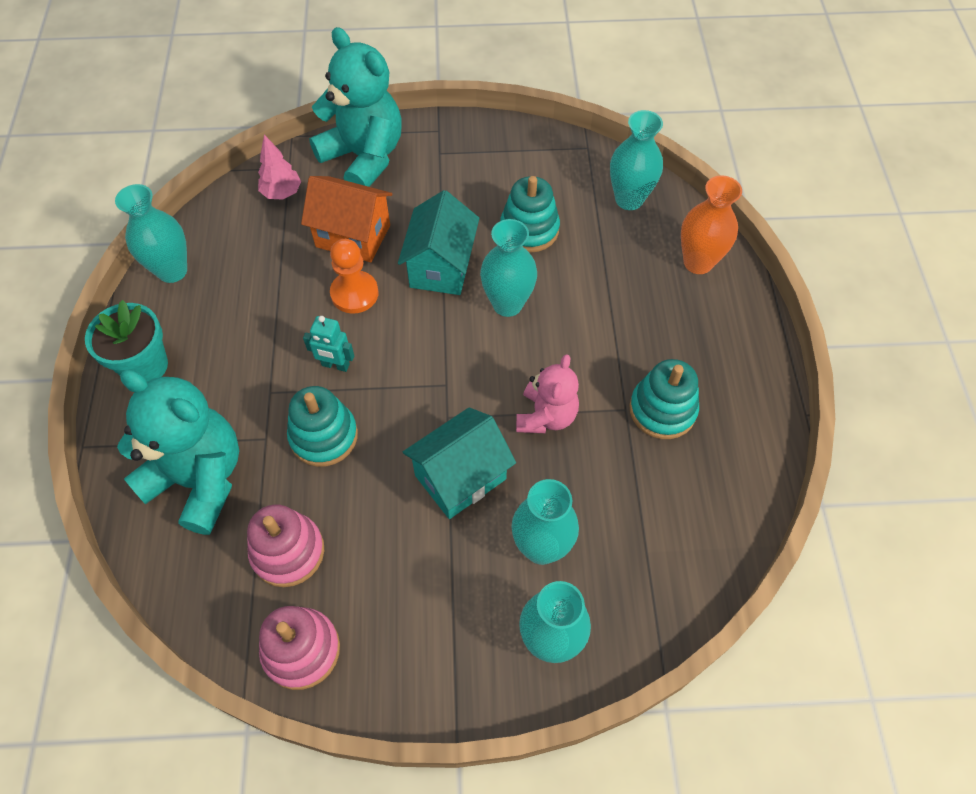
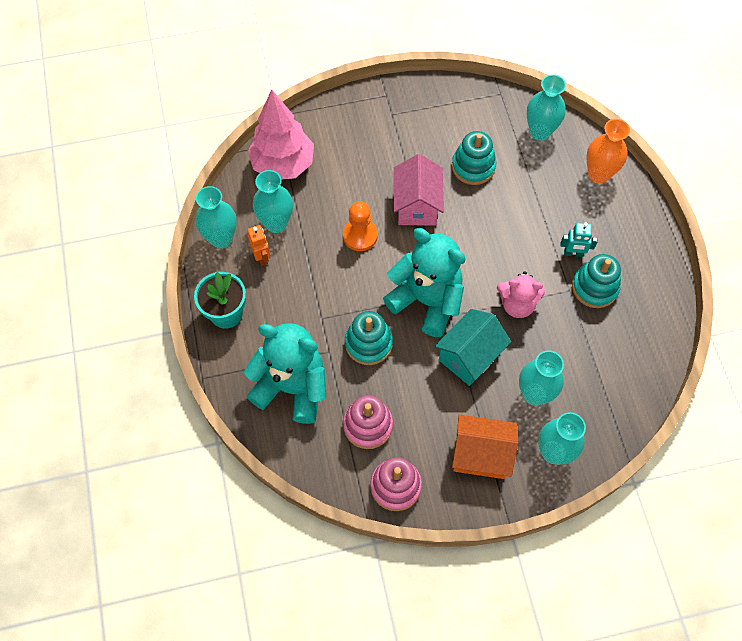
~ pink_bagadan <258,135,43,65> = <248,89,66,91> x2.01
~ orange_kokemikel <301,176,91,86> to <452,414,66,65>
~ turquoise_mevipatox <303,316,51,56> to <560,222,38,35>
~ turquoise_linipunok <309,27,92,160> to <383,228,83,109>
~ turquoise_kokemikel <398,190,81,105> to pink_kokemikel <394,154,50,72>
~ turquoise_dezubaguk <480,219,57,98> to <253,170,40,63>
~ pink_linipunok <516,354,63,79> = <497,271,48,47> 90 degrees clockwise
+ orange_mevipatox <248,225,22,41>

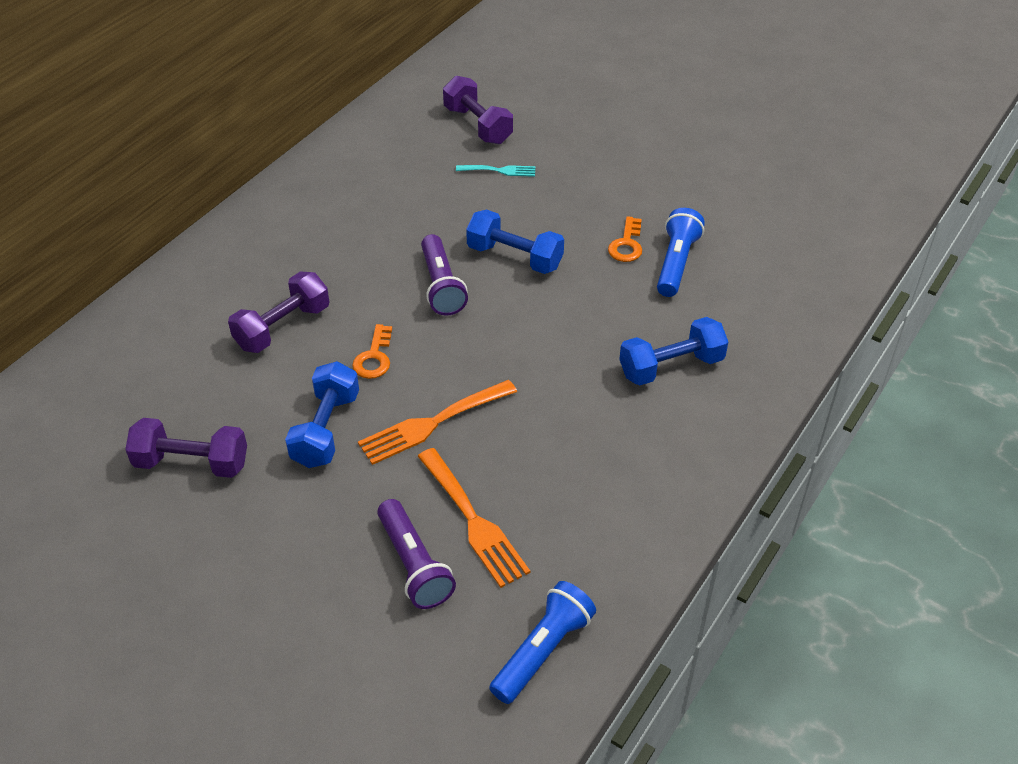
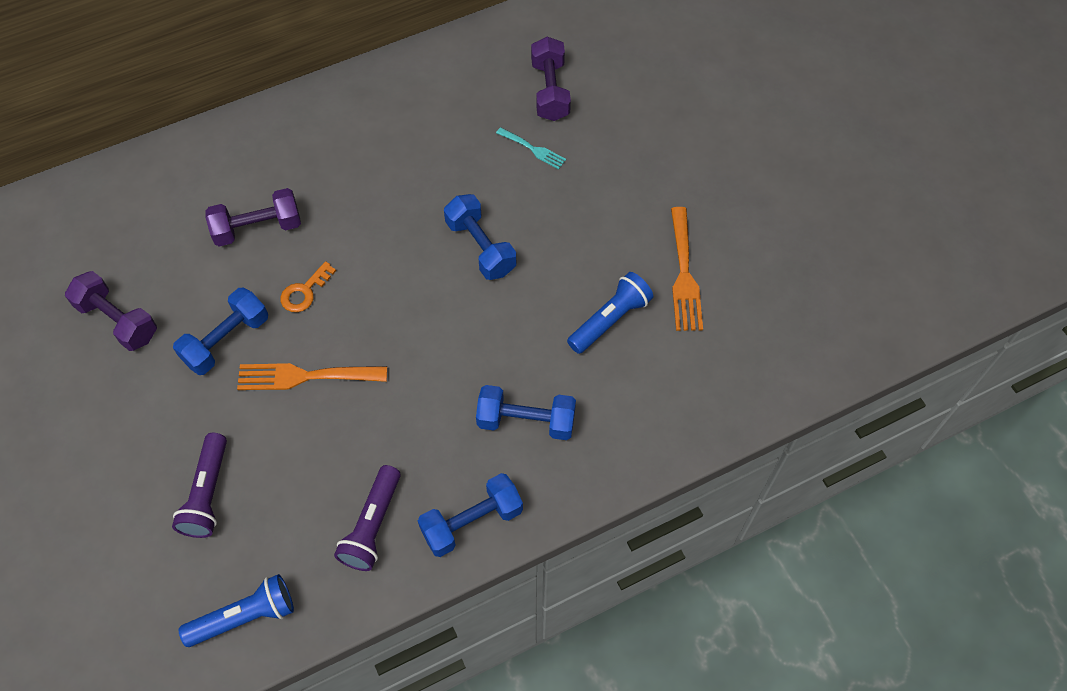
~ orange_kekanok <418,448,112,140> to <671,207,32,124>
~ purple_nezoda <421,234,47,81> to <334,465,67,106>
- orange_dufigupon <608,216,34,46>
+ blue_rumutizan <418,473,105,84>

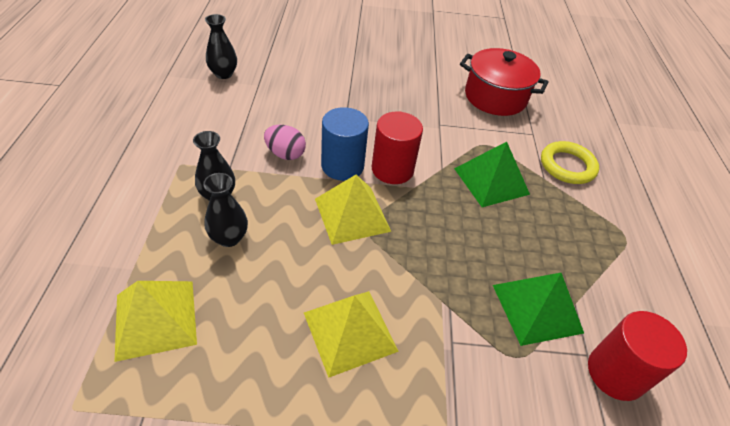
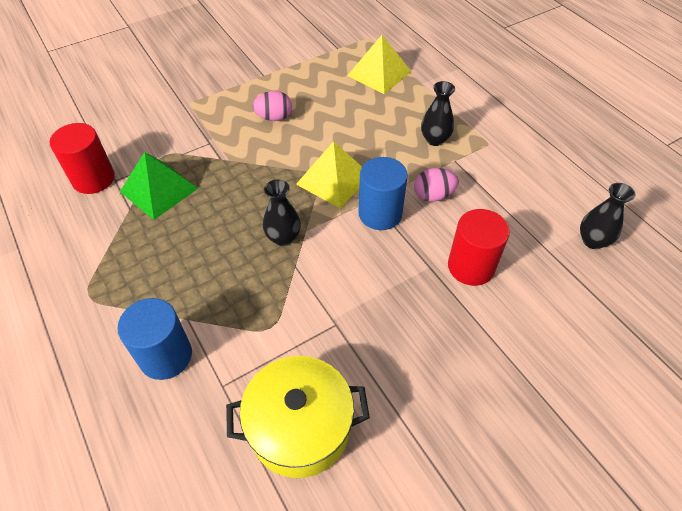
~ black_dezubaguk <203,173,45,74> to <263,179,38,67>
~ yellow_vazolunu <304,291,95,87> to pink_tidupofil <252,91,40,30>
~ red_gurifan <372,111,51,73> to <448,209,62,77>
- green_vazolunu <454,142,76,65>
~ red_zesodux <460,48,89,68> to yellow_zesodux <226,356,144,122>
~ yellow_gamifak <541,141,58,43> to blue_gurifan <117,298,75,82>

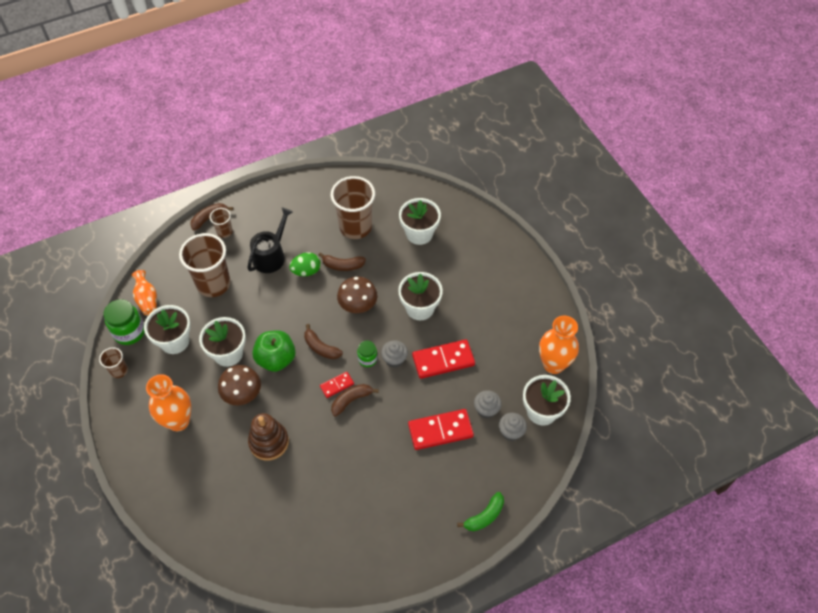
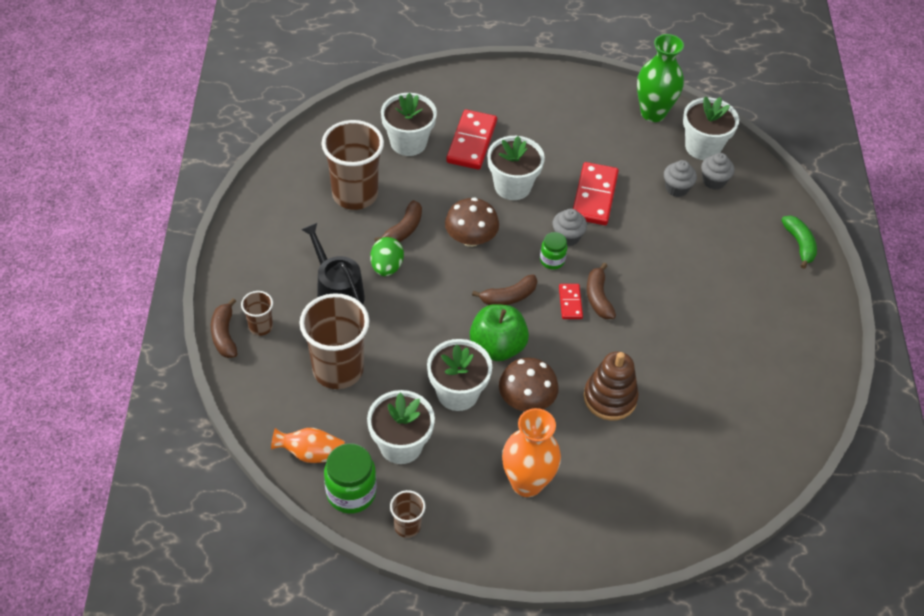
~ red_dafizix <408,409,66,41> to <446,109,51,61>
~ orange_dezubaguk <539,316,40,58> to green_dezubaguk <637,34,47,88>

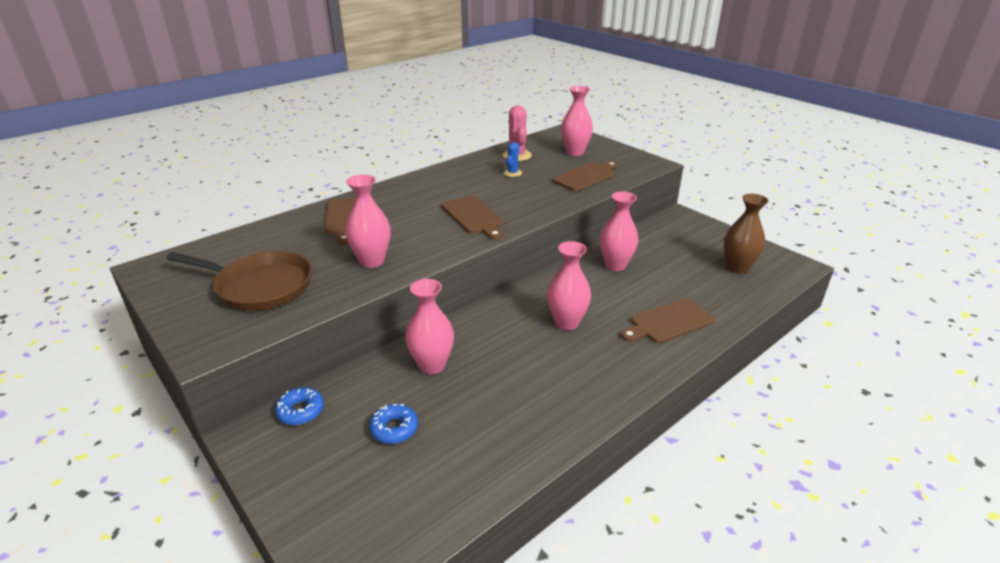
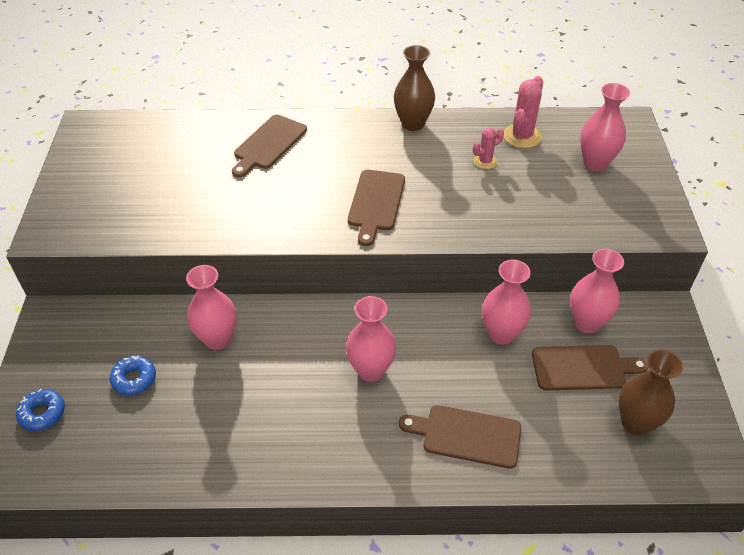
- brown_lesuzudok <166,251,146,60>
~ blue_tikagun <275,388,49,37> to <16,389,49,42>
~ pink_dezubaguk <345,174,46,94> to <570,249,54,84>
~ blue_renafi <503,142,19,35> to pink_renafi <473,128,31,41>
~ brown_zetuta <552,161,66,31> to <532,345,117,45>
+ brown_dezubaguk <394,45,41,86>

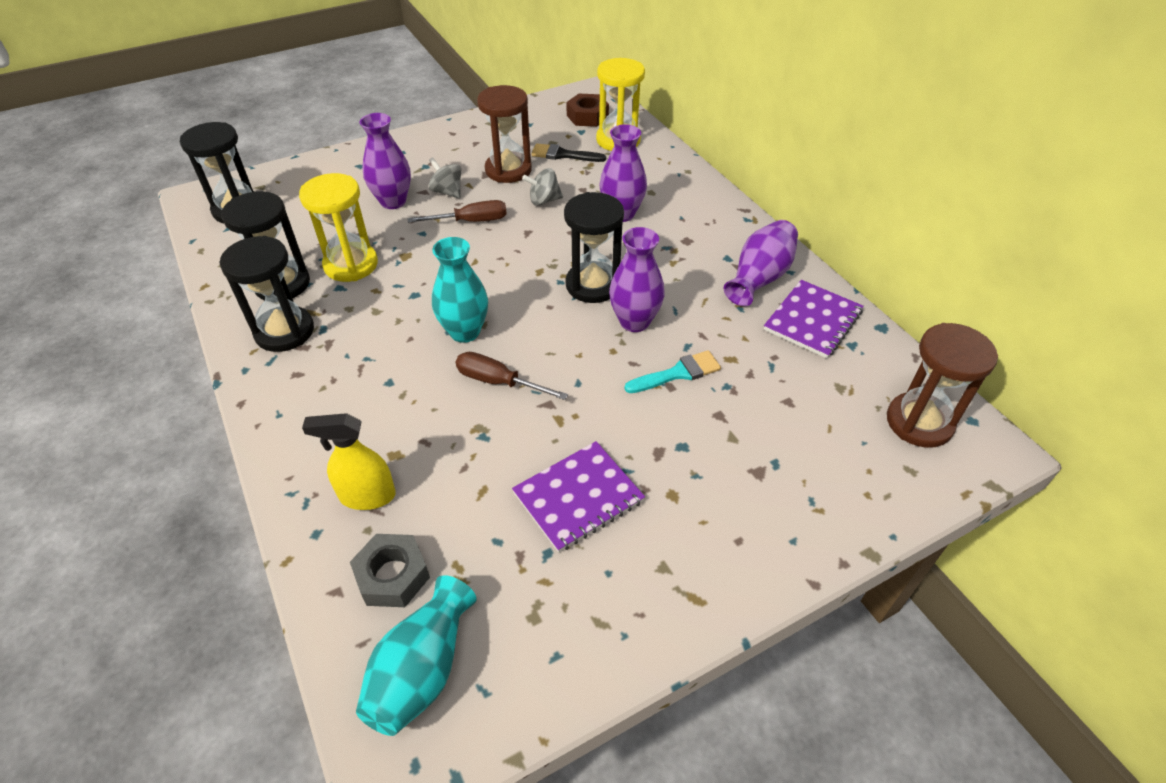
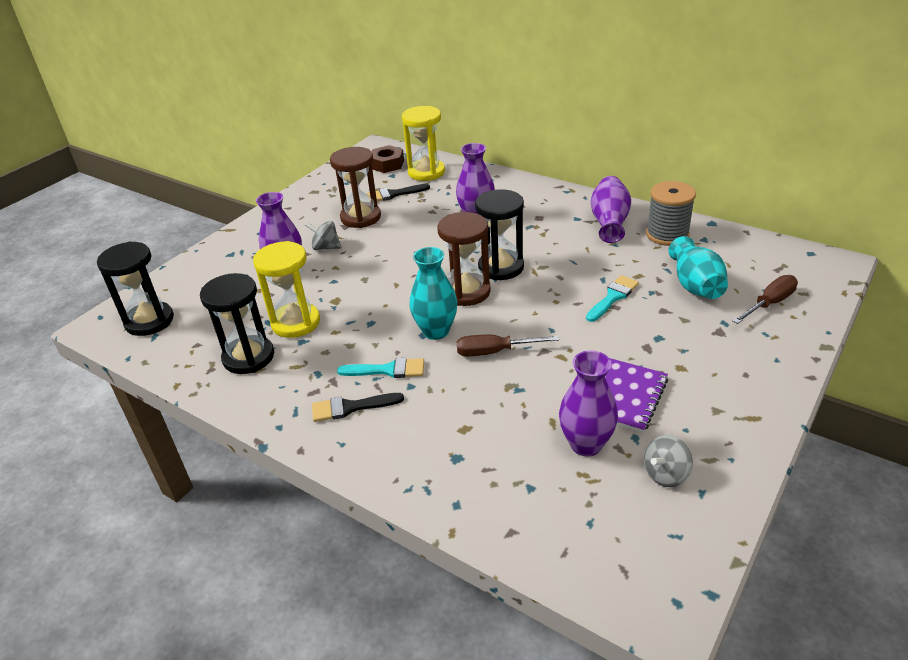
- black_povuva <219,236,95,116>
- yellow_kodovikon <302,413,94,97>
- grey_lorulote <350,534,80,73>
~ turquoise_dezubaguk <356,575,121,161> to <668,236,60,63>
~ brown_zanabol <408,200,99,23> to <732,275,66,49>
~ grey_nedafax <522,168,41,38> to <644,435,49,52>
~ purple_dezubaguk <609,227,56,105> to <559,351,59,105>
~ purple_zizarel <764,280,100,78> to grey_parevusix <646,181,50,65>
~ brown_povuva <887,323,111,125> to <437,212,54,94>
+ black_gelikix <312,393,92,29>
+ turquoise_gelikix <337,358,87,20>

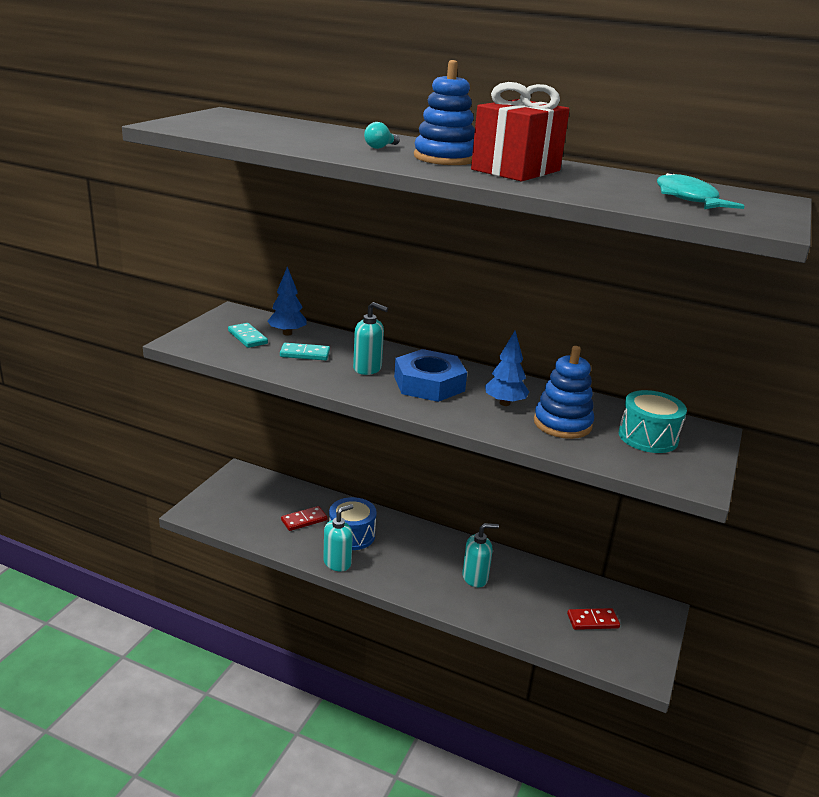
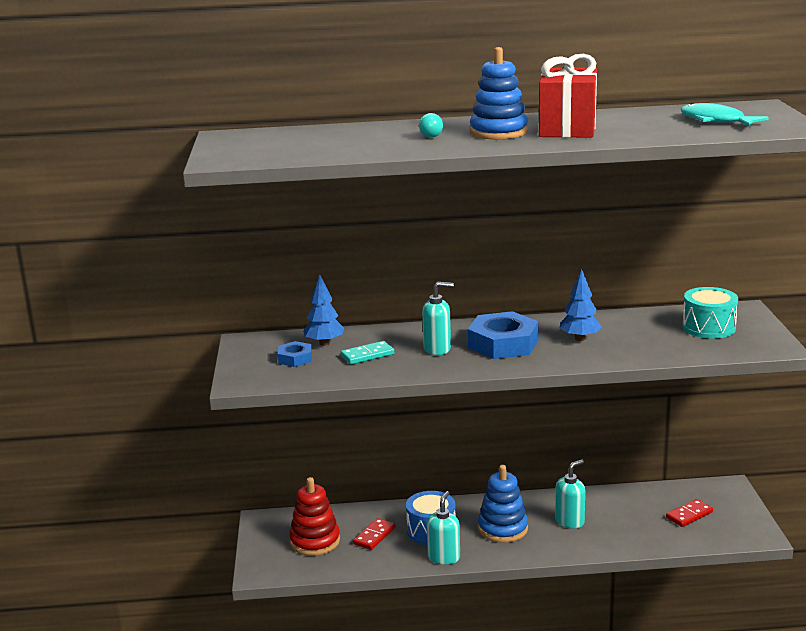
~ turquoise_dafizix <228,323,40,25> to blue_lorulote <278,341,34,26>
~ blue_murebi <534,346,60,93> to <478,465,50,78>
+ red_murebi <289,477,51,79>

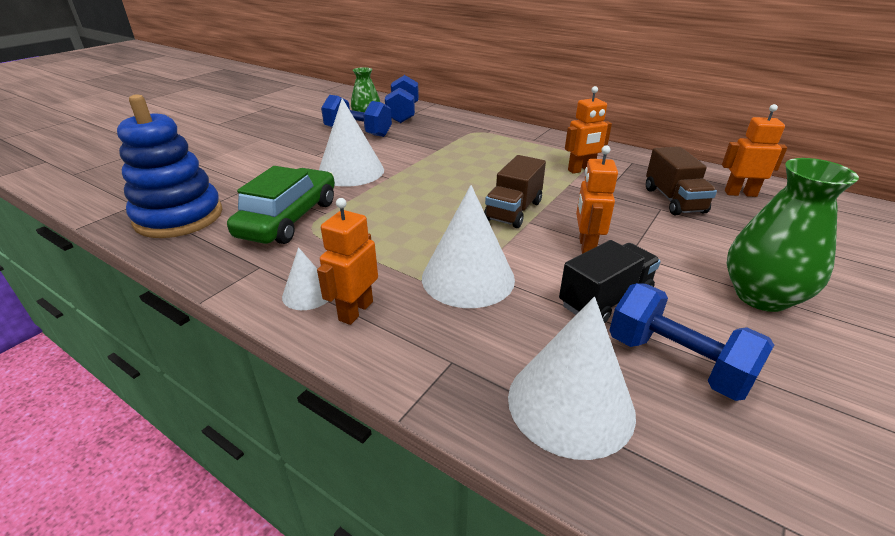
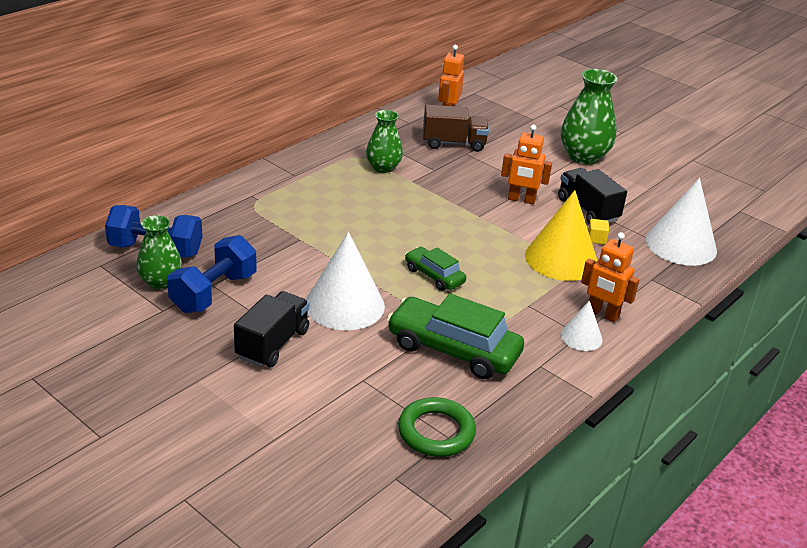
~ blue_murebi <117,94,105,144> to green_gamifak <398,397,78,60>
~ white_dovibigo <422,185,93,123> to yellow_dovibigo <525,190,73,91>
- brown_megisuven <484,155,62,73>
~ orange_mevipatox <565,86,47,88> to green_dezubaguk <366,110,37,63>
- blue_rumutizan <609,283,165,118>
+ black_megisuven <234,291,75,76>
+ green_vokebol <405,247,61,44>
+ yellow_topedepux <588,219,21,26>

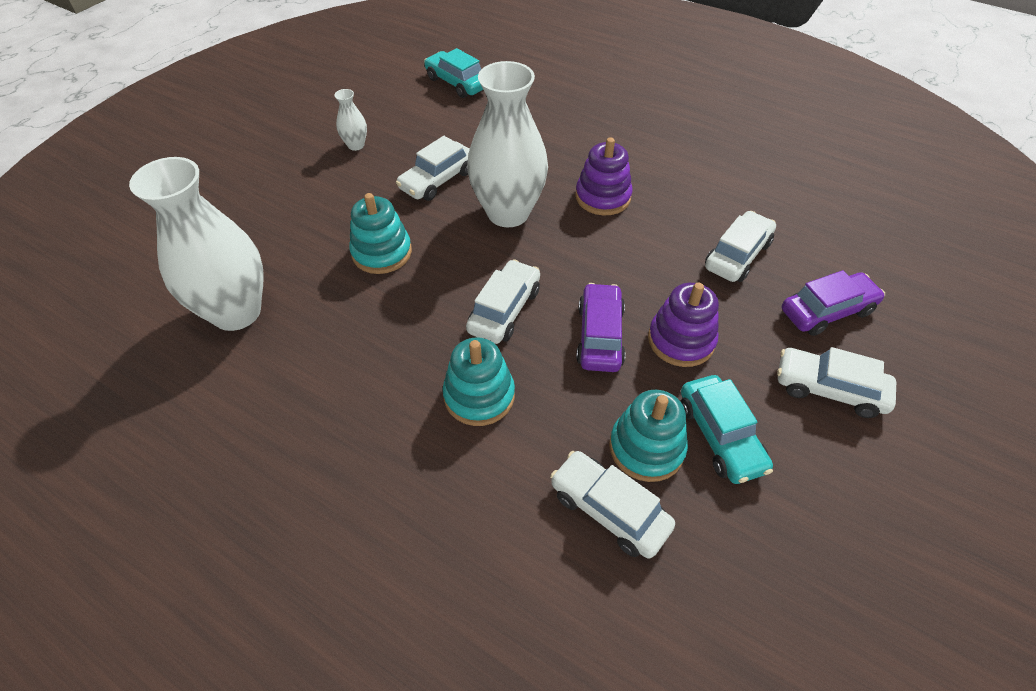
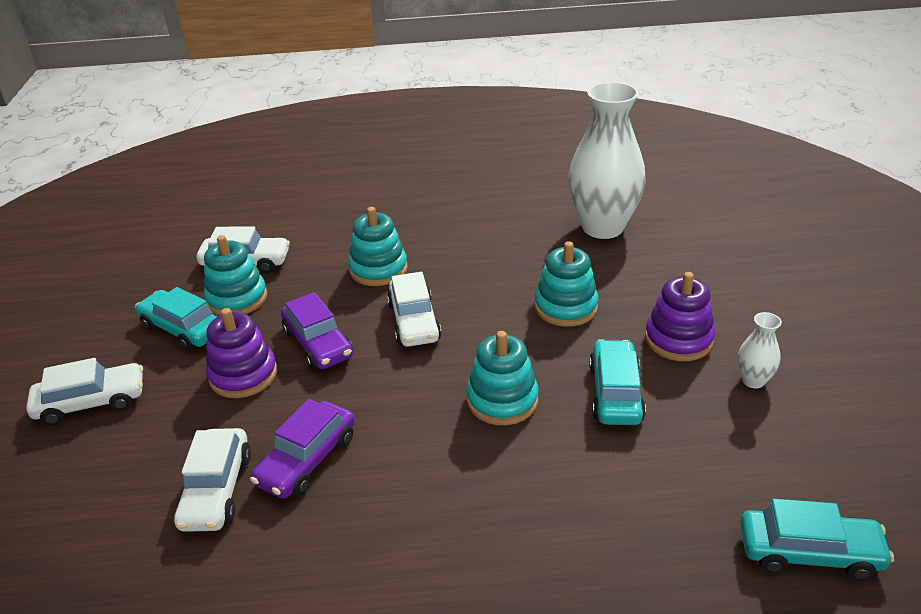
~ white_vokebol <396,136,74,65> to turquoise_vokebol <589,339,57,86>
~ white_dezubaguk <467,61,81,166> to turquoise_murebi <466,331,73,94>
~ purple_murebi <575,137,58,78> to <645,272,70,89>
~ purple_vokebol <782,270,103,66> to <250,399,105,100>

